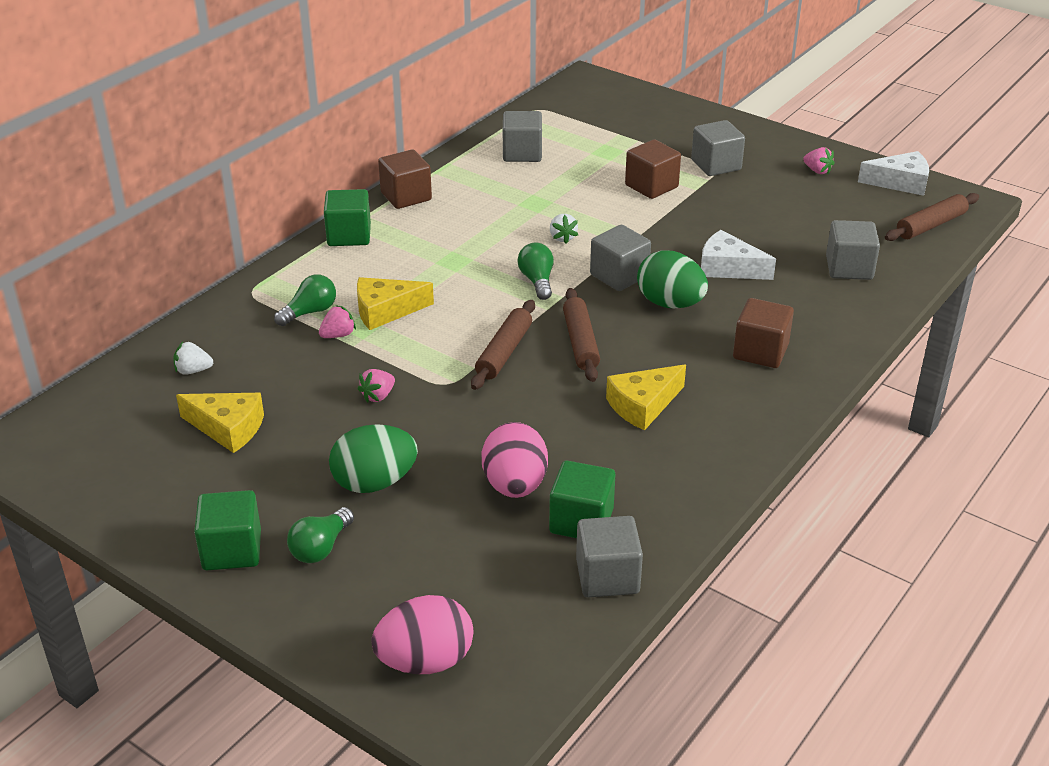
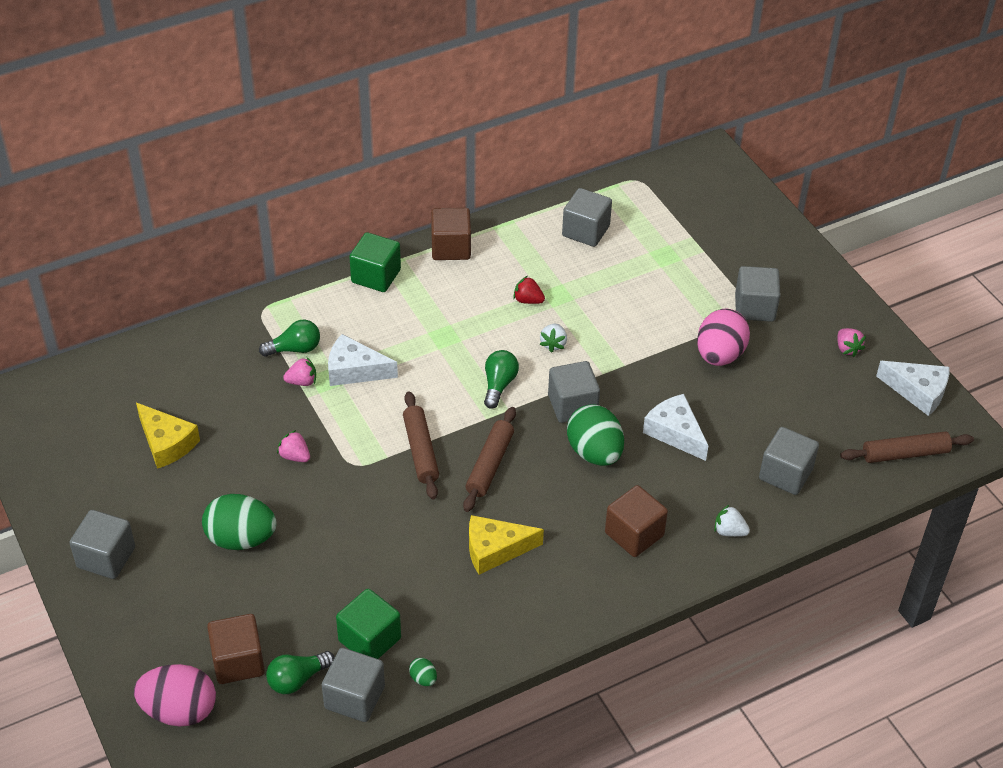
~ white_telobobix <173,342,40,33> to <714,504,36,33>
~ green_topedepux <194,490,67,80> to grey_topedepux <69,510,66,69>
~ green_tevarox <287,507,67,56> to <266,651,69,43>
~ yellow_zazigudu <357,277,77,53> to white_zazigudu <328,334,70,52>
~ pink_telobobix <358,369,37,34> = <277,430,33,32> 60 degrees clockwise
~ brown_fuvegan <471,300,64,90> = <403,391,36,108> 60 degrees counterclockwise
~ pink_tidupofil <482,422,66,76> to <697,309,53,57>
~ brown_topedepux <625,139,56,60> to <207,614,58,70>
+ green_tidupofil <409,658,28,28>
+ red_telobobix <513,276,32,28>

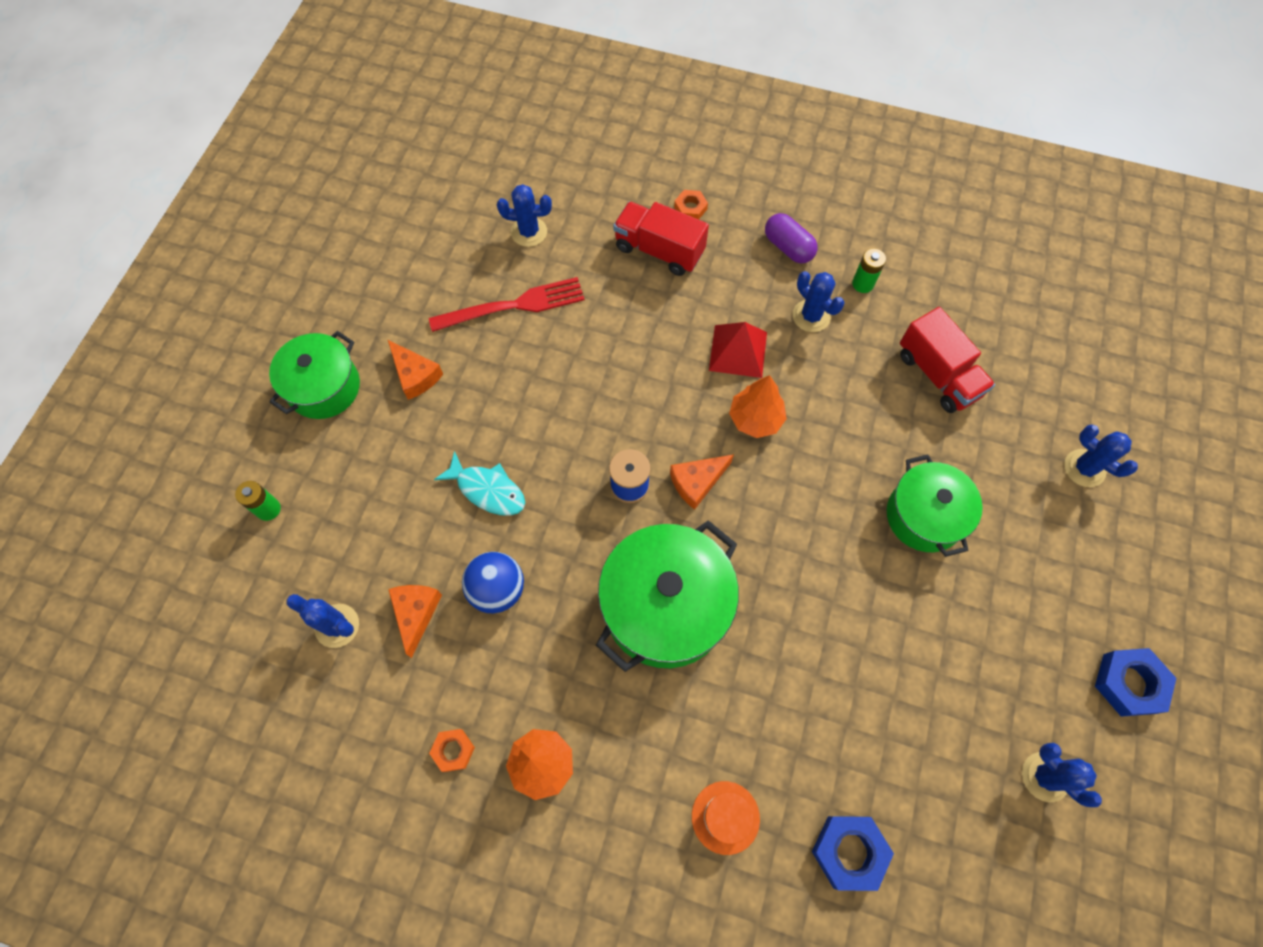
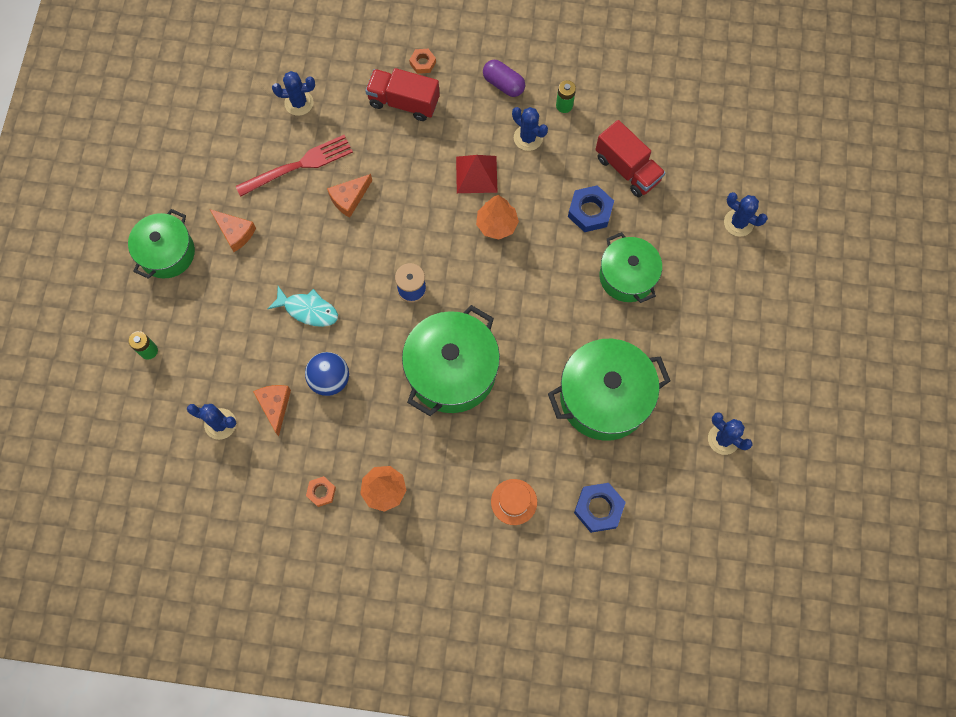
~ orange_zazigudu <670,454,64,56> to <327,174,45,44>
~ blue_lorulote <1095,648,82,69> to <568,185,46,47>
+ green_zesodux <548,339,122,102>

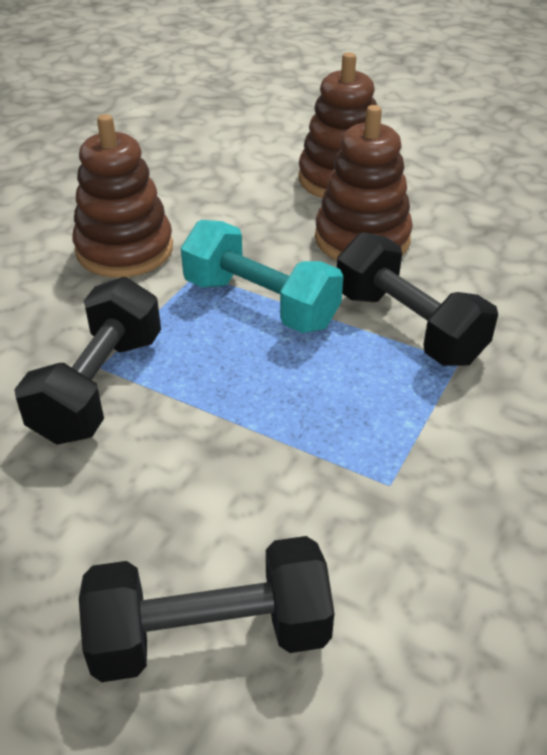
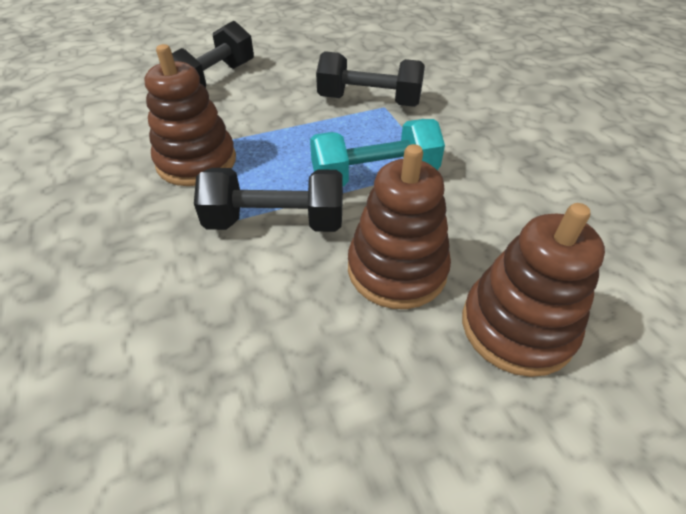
~ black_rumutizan <14,277,147,168> = <316,51,109,56> 45 degrees counterclockwise
~ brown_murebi <73,114,100,164> to <144,44,92,142>

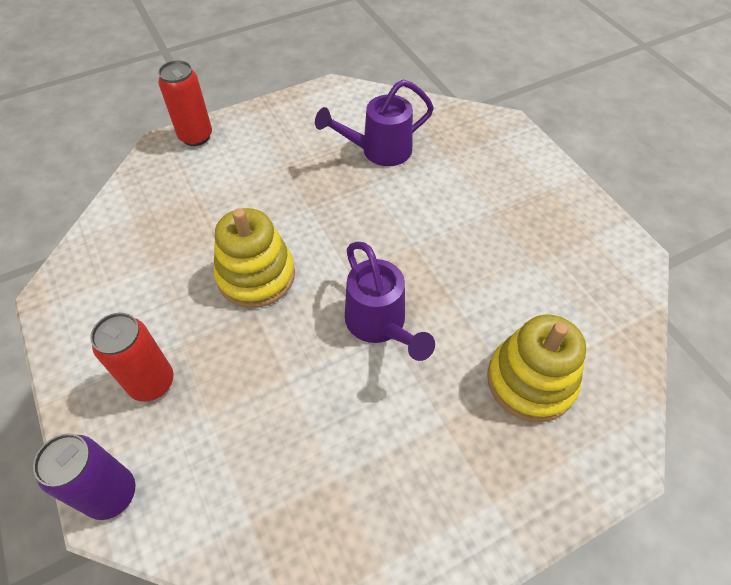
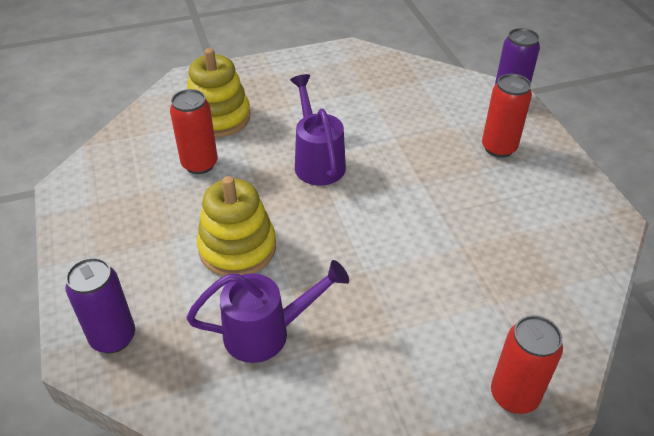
~ yellow_murebi <214,208,81,100> to <197,176,79,100>
+ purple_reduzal <66,258,69,95>
+ red_reduzal <170,89,48,85>

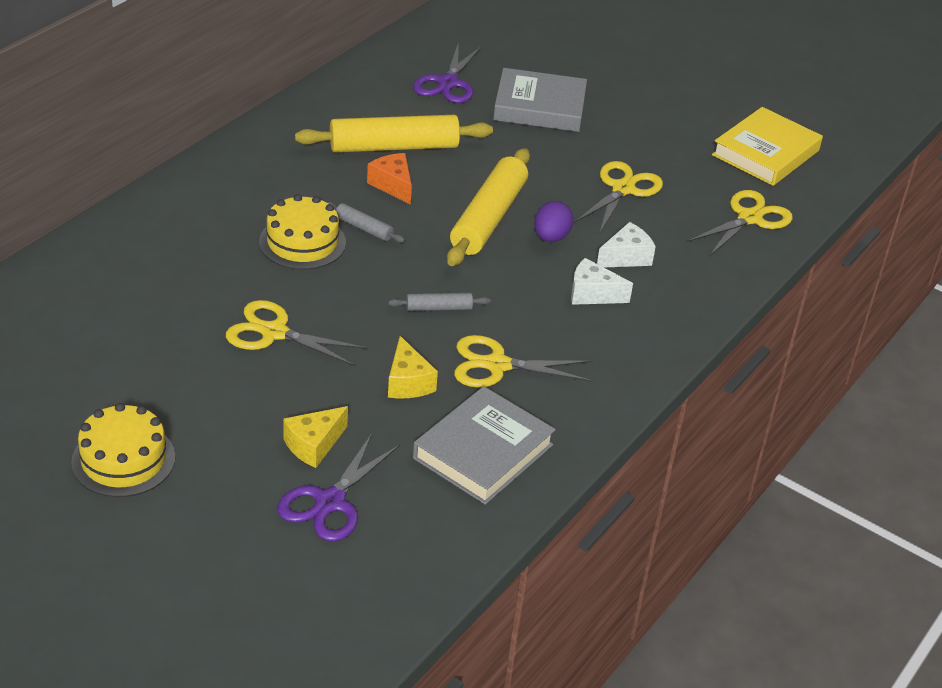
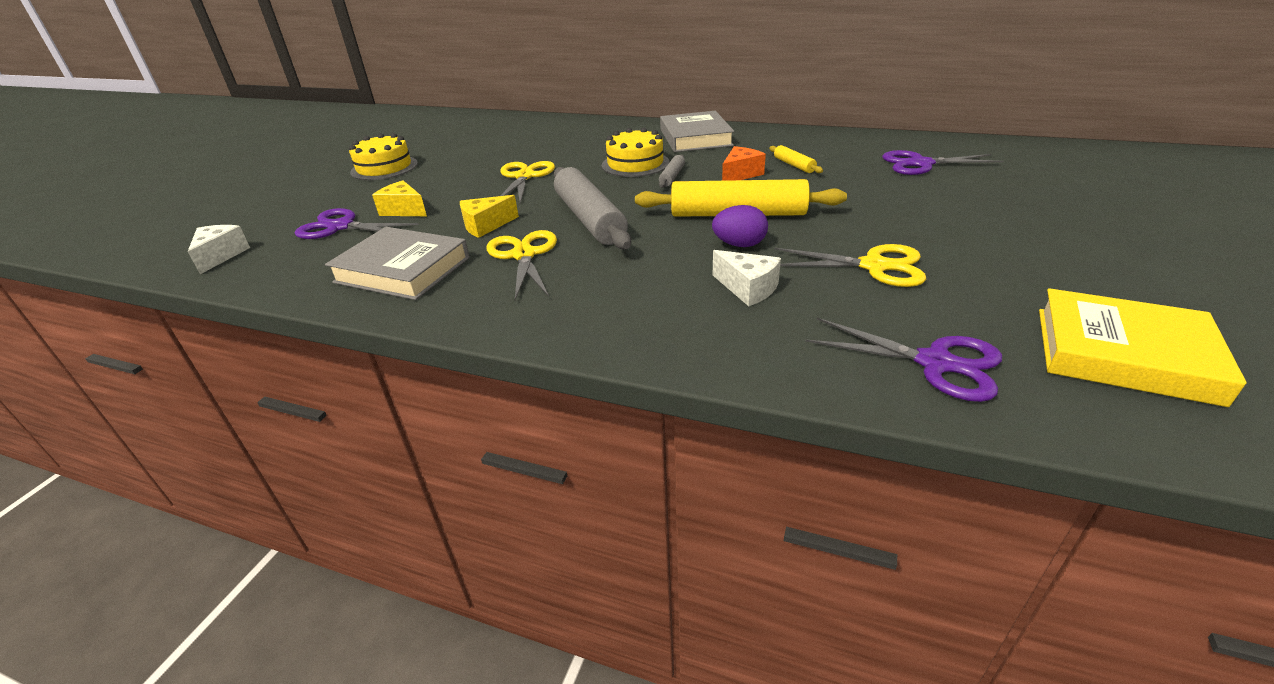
~ yellow_fuvegan <295,115,198,38> = <769,145,54,28> x0.46
~ grey_fuvegan <388,293,102,18> = <554,167,77,82> x2.19
~ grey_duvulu <493,68,94,64> to <660,111,74,41>
~ white_zazigudu <571,258,62,47> to <188,225,62,49>
~ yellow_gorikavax <687,190,106,66> to purple_gorikavax <805,318,197,84>

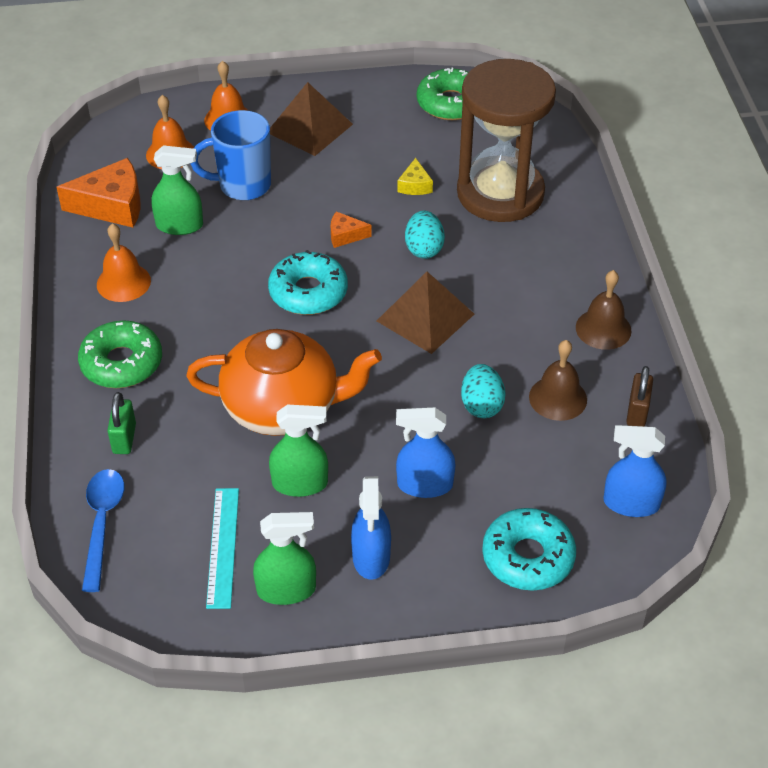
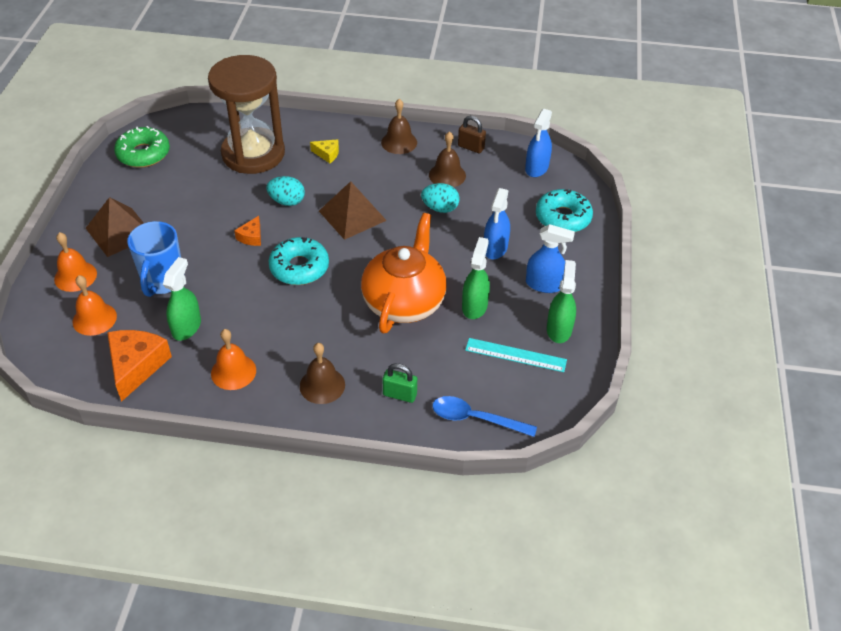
~ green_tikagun <78,320,84,68> to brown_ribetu <300,343,45,61>
~ yellow_zazigudu <397,158,36,37> to <310,139,29,24>

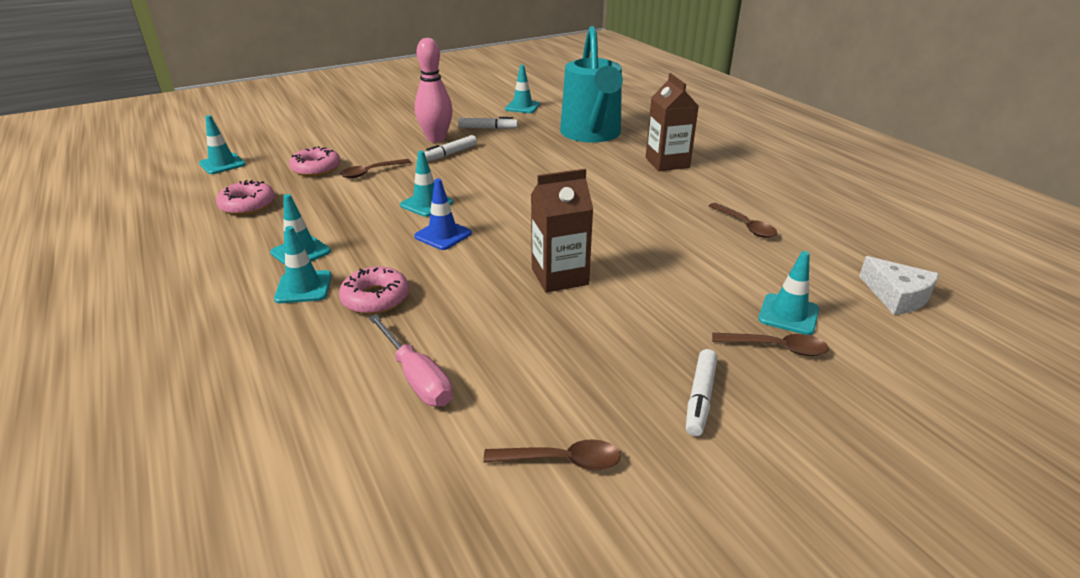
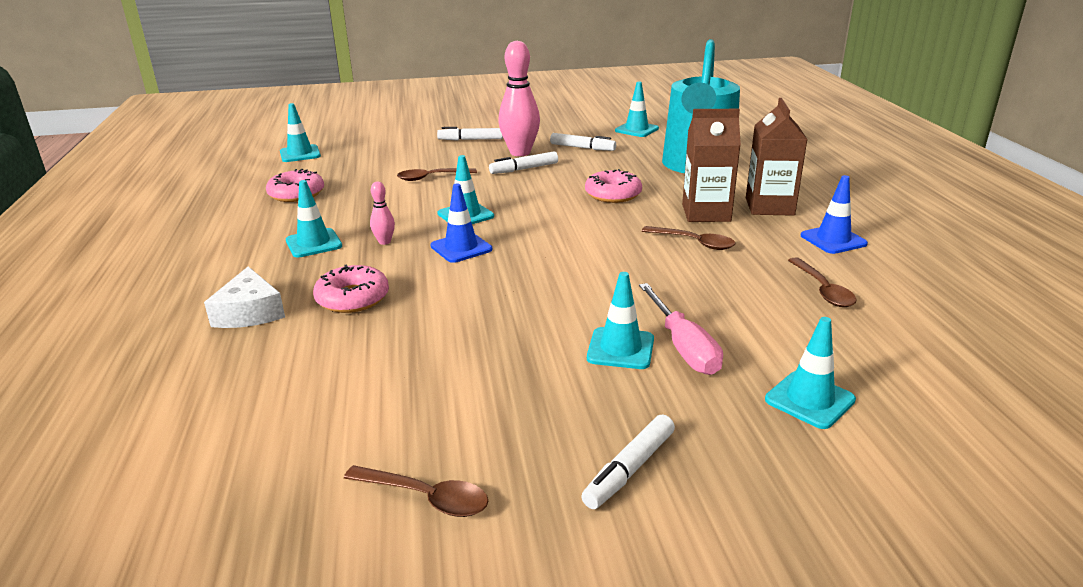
~ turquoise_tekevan <274,226,58,77> to <587,272,67,97>
~ pink_tikagun <289,146,52,31> to <585,169,57,34>
~ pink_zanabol <369,314,84,92> to <639,283,84,92>
~ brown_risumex <531,169,62,124> to <682,109,59,113>
~ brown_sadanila <712,333,117,23> to <642,226,94,24>
~ white_zazigudu <859,256,80,59> to <204,266,81,62>
+ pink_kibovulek <370,182,25,63>
+ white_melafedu <437,127,66,14>
+ blue_tekevan <801,175,67,79>

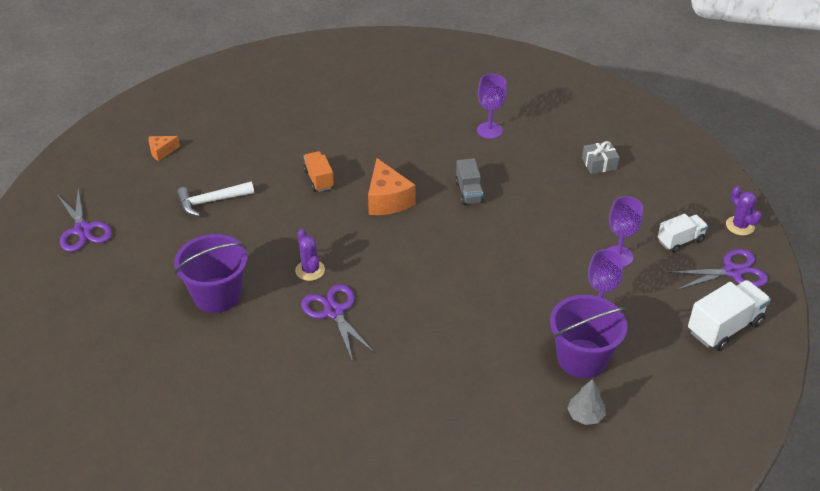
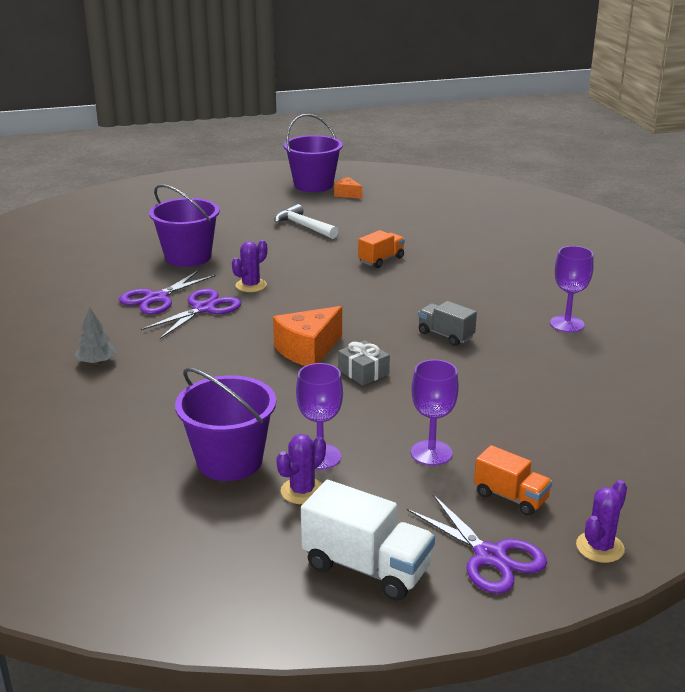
~ purple_gorikavax <58,189,54,63> to <119,270,97,45>
~ orange_zazigudu <368,158,48,57> to <273,306,69,60>
~ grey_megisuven <455,158,29,47> = <418,301,59,45> 75 degrees clockwise
~ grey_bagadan <567,379,39,46> to <75,307,41,58>
~ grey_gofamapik <582,141,38,33> to <338,340,52,45>
~ white_megisuven <658,214,50,39> to orange_megisuven <474,445,78,71>
+ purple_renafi <276,434,50,70>
+ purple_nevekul <284,114,59,78>

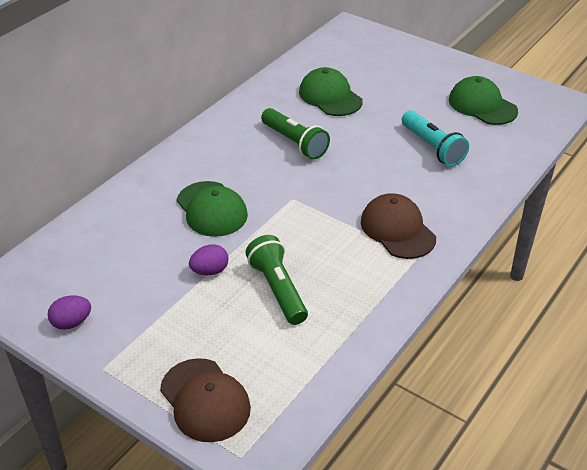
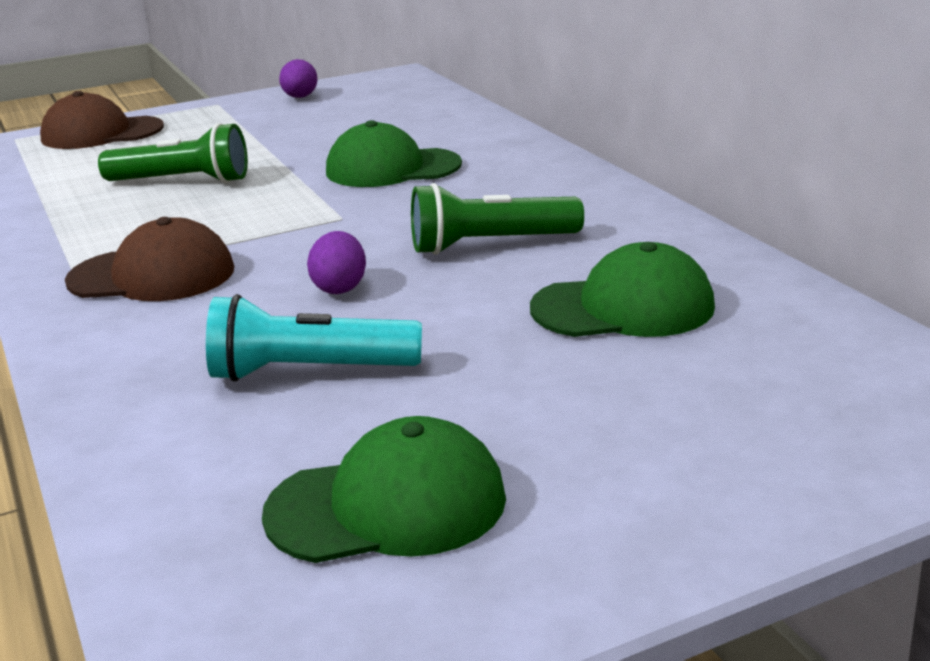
~ purple_tidupofil <189,244,39,31> to <307,231,59,63>

